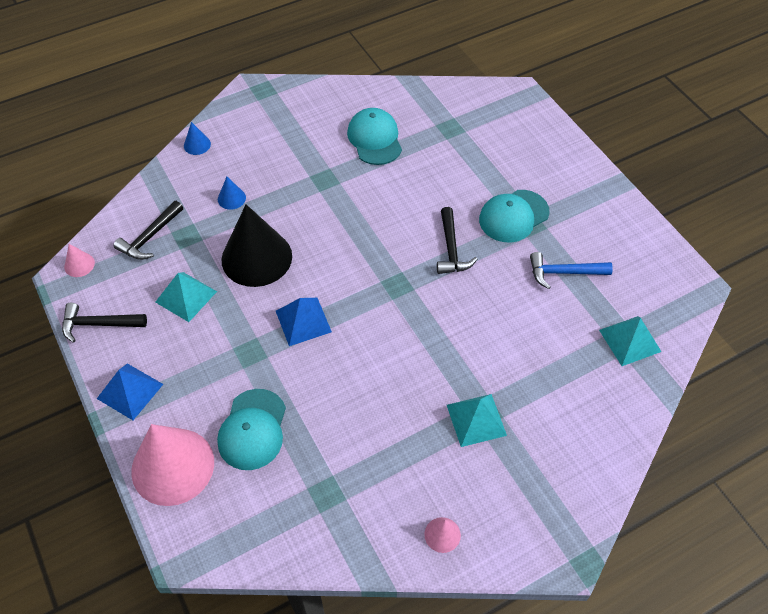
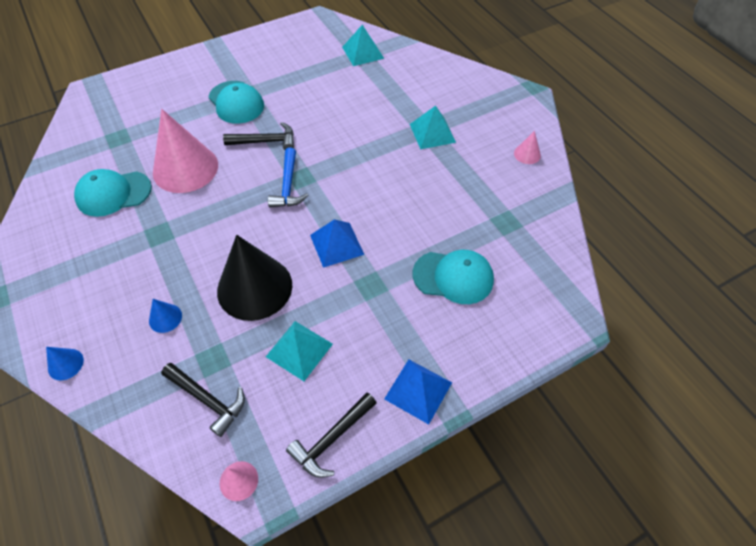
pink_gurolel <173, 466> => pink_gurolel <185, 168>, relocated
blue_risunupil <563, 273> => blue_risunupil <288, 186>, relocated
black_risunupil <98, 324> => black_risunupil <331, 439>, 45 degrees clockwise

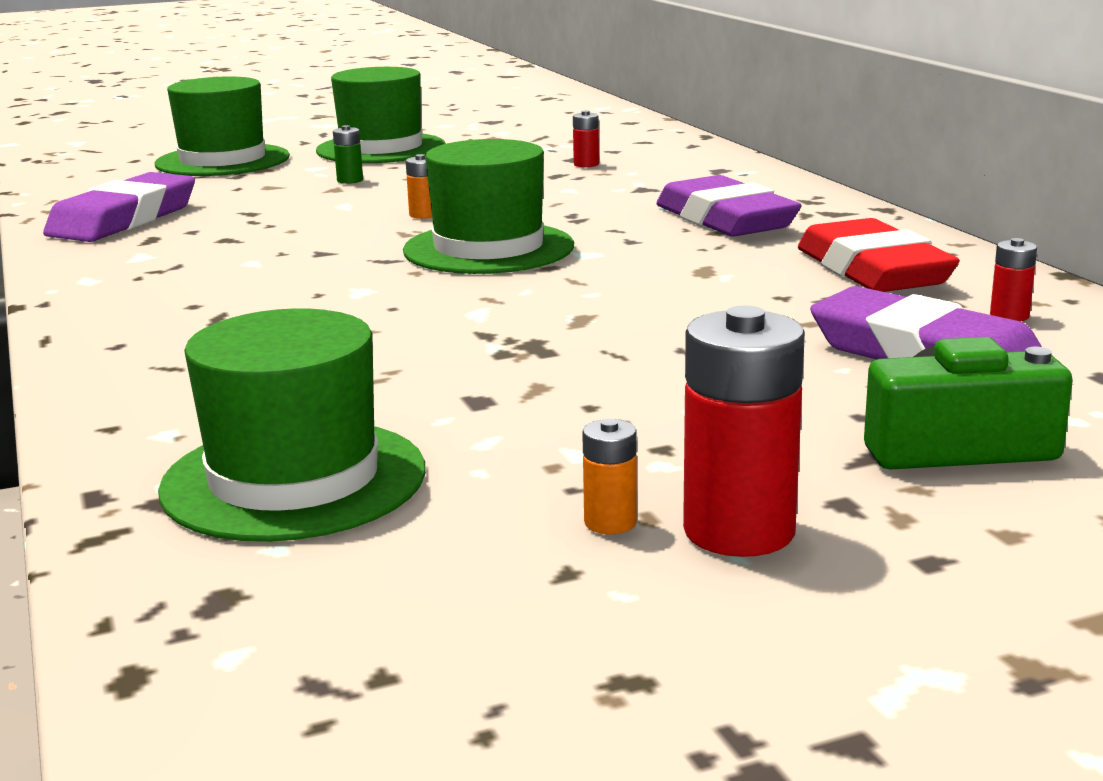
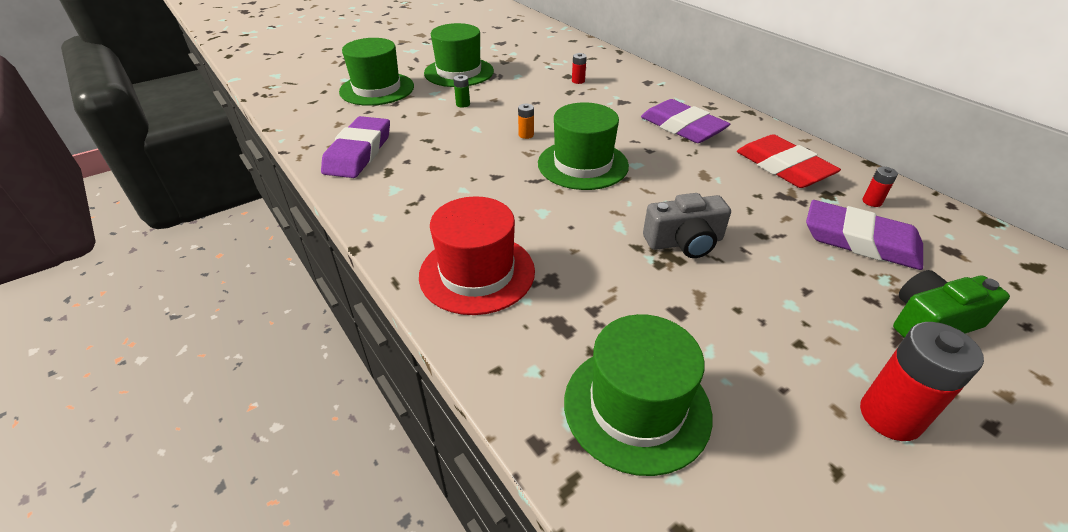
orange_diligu <610, 522> => nothing
nothing => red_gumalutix <477, 273>
nothing => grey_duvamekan <684, 242>

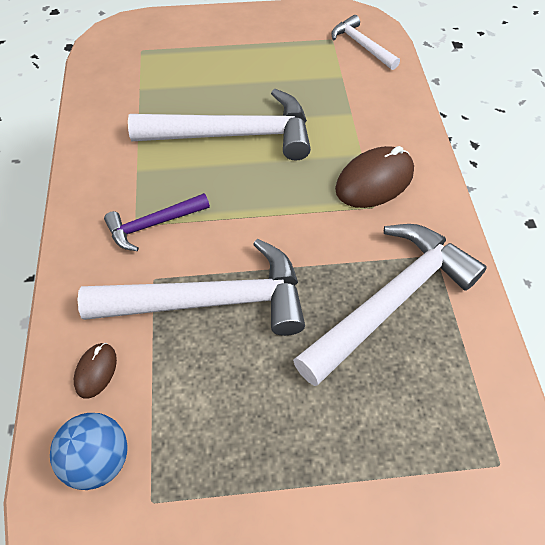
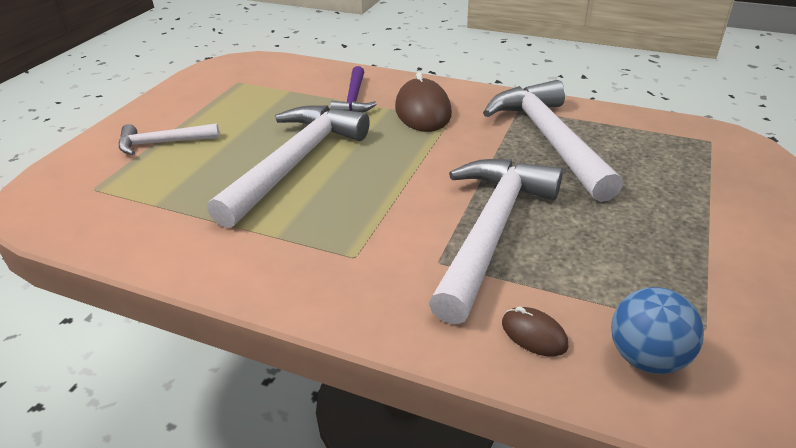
purple_risunupil <153, 225> => purple_risunupil <354, 99>, relocated
white_risunupil <361, 45> => white_risunupil <162, 143>, relocated

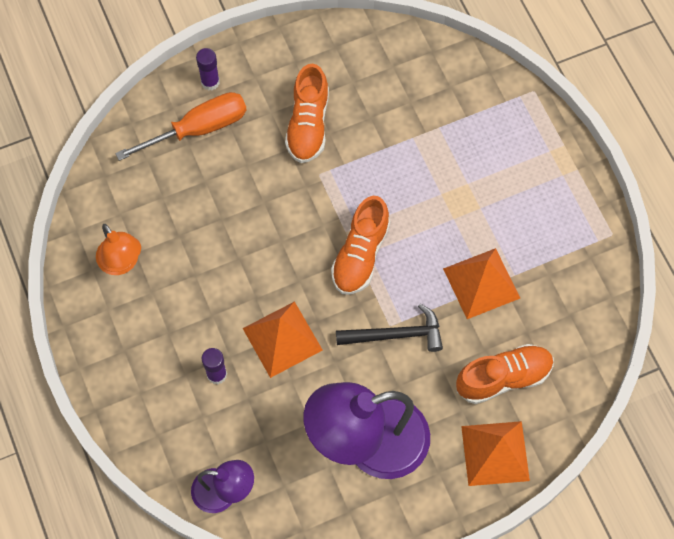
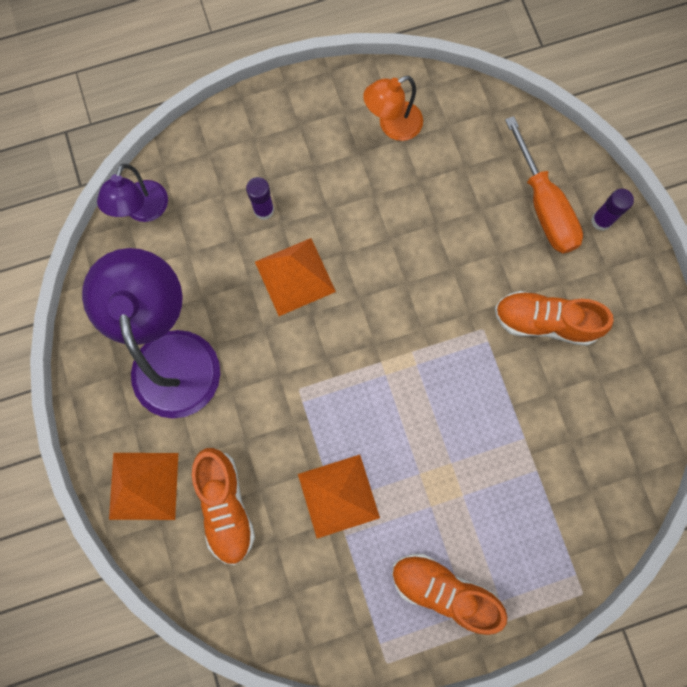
black_risunupil <396, 335> => nothing
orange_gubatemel <360, 255> => orange_gubatemel <443, 590>, relocated

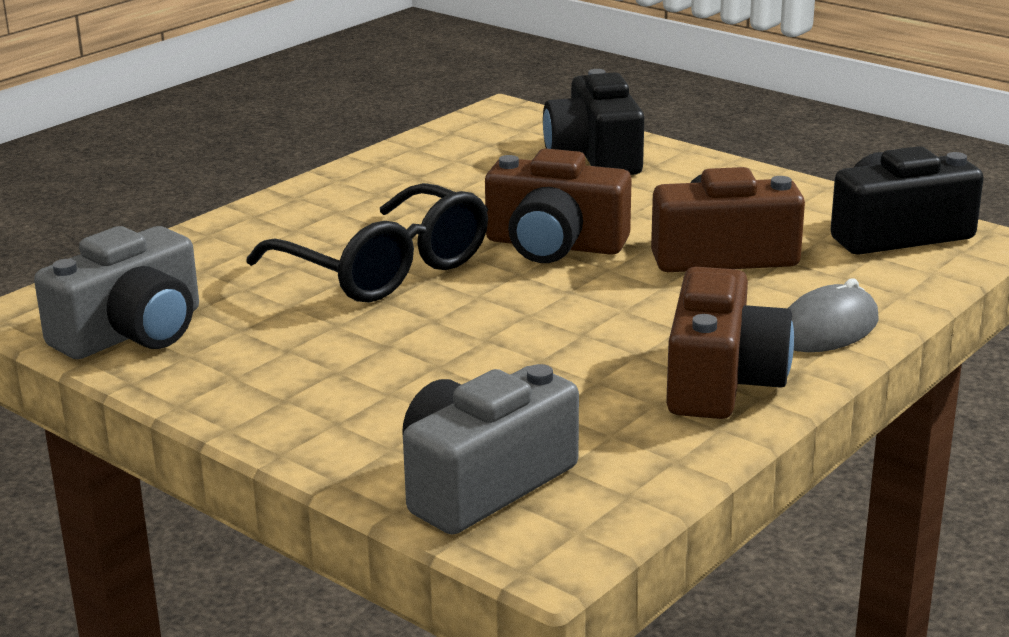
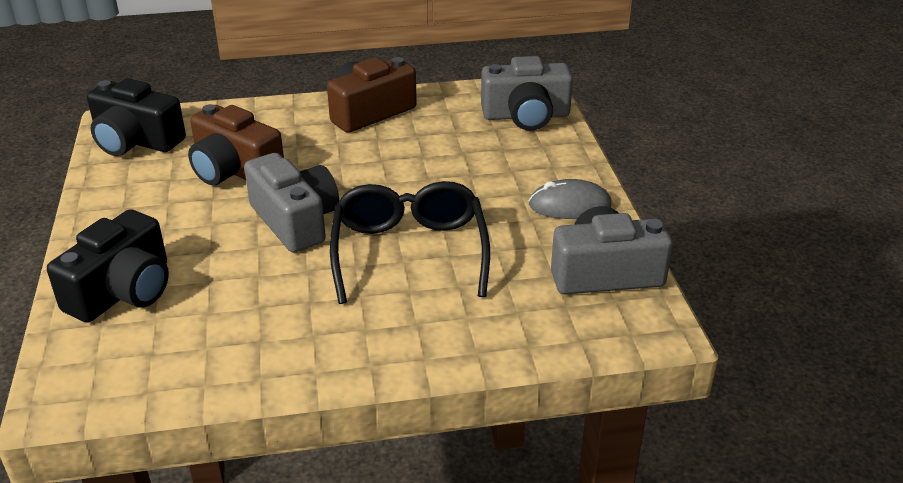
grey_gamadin <827, 328> => grey_gamadin <569, 205>, relocated
brown_duvamekan <554, 245> => grey_duvamekan <295, 221>

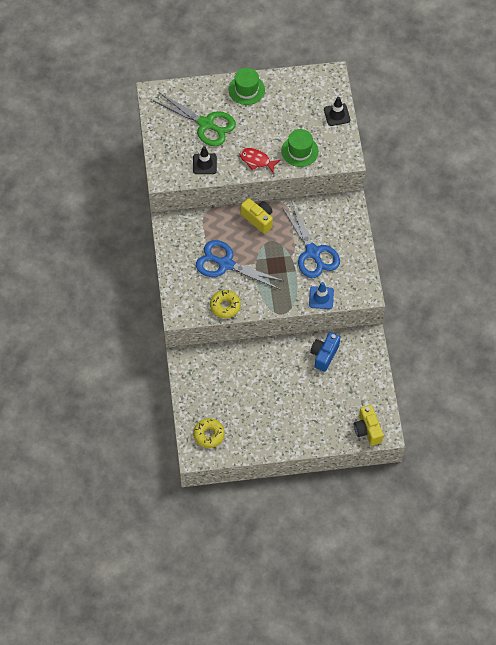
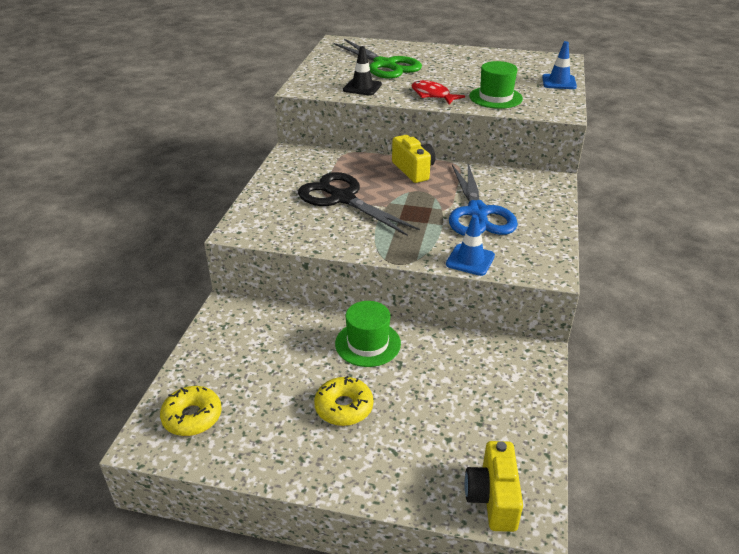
blue_duvamekan <324, 355> => nothing
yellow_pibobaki <225, 306> => yellow_pibobaki <344, 407>, relocated
green_gumalutix <246, 90> => green_gumalutix <368, 343>, relocated
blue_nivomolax <225, 264> => black_nivomolax <342, 198>
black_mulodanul <337, 115> => blue_mulodanul <559, 82>

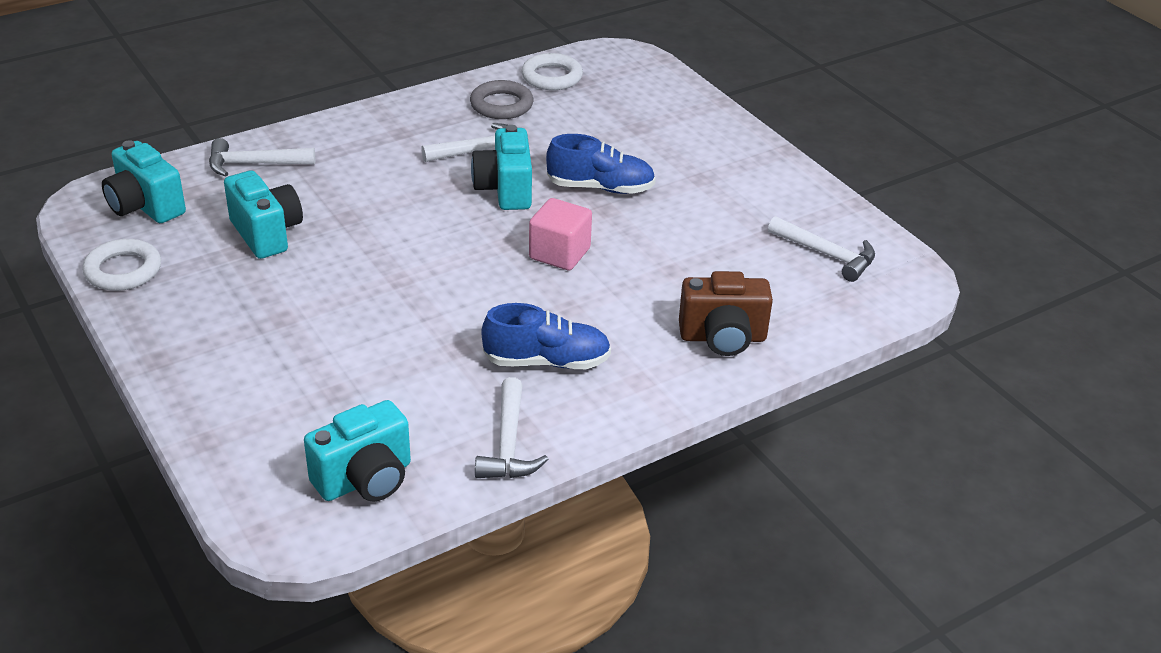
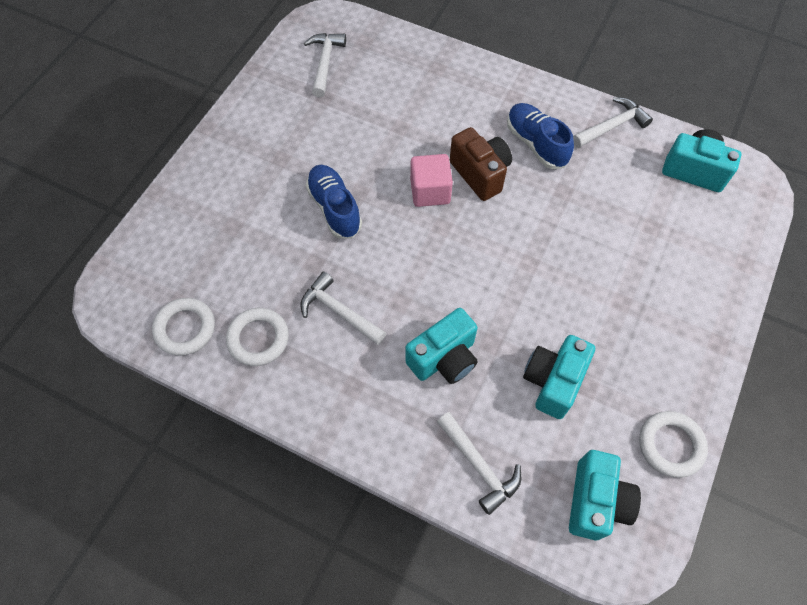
turquoise_duvamekan <505, 190> => turquoise_duvamekan <444, 358>, relocated
brown_duvamekan <723, 338> => brown_duvamekan <480, 174>, relocated
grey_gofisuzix <501, 105> => white_gofisuzix <258, 338>

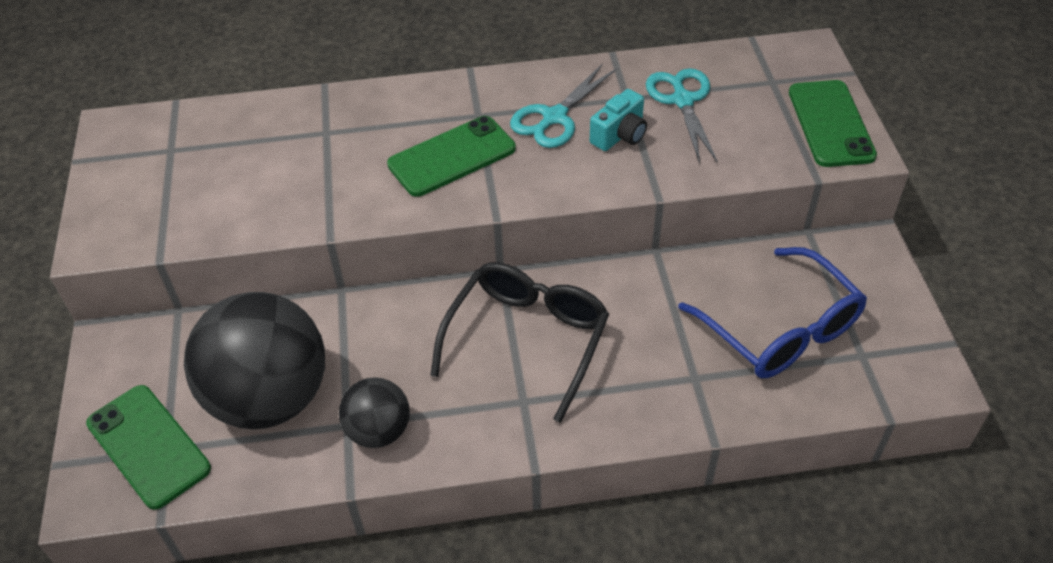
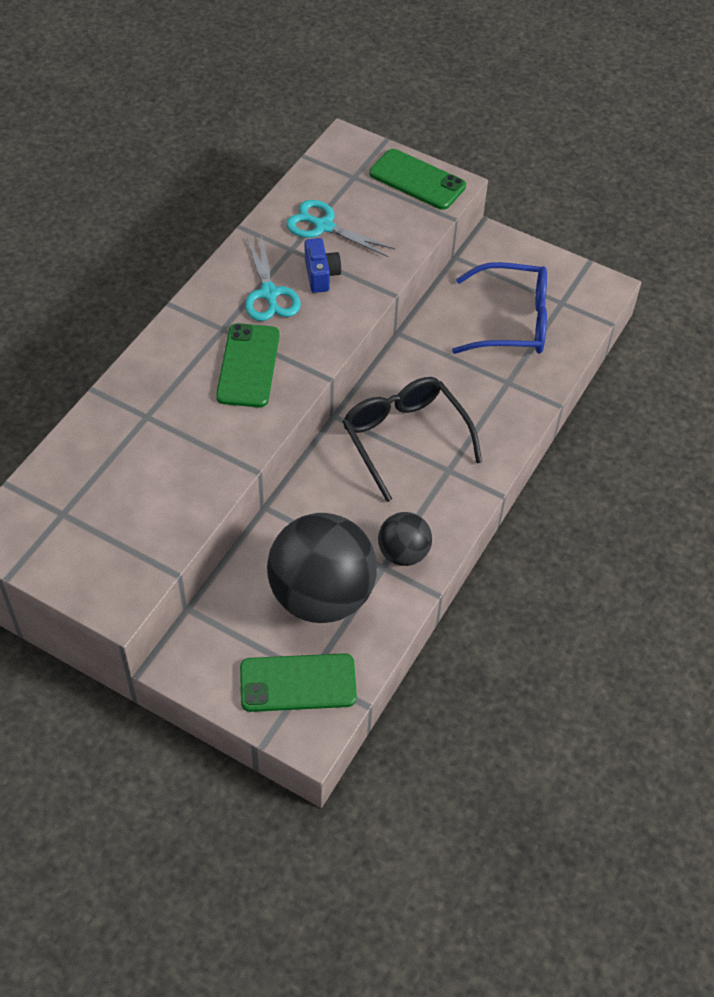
turquoise_duvamekan <620, 135> => blue_duvamekan <321, 275>

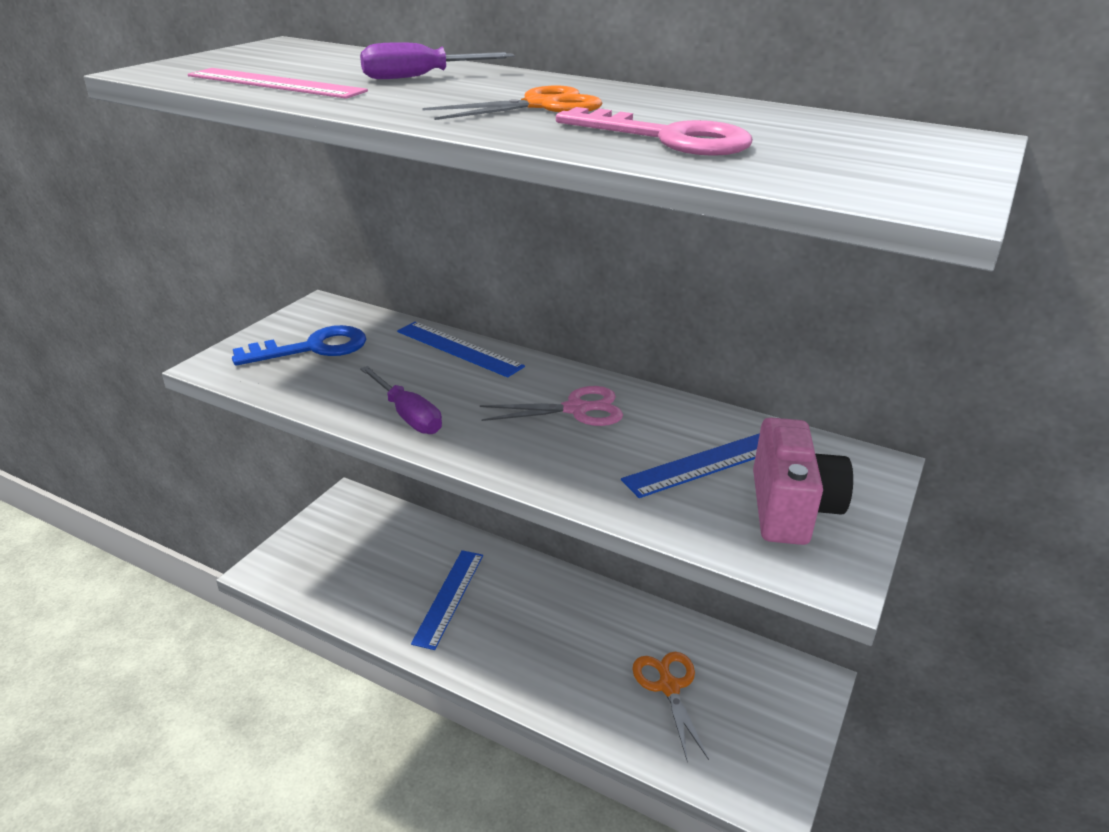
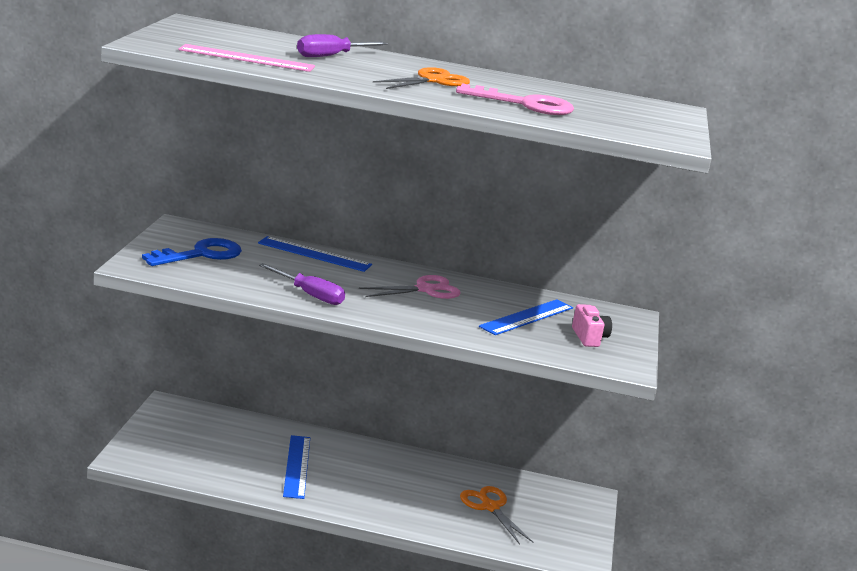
pink_duvamekan <791, 508> => pink_duvamekan <589, 337>, x0.58

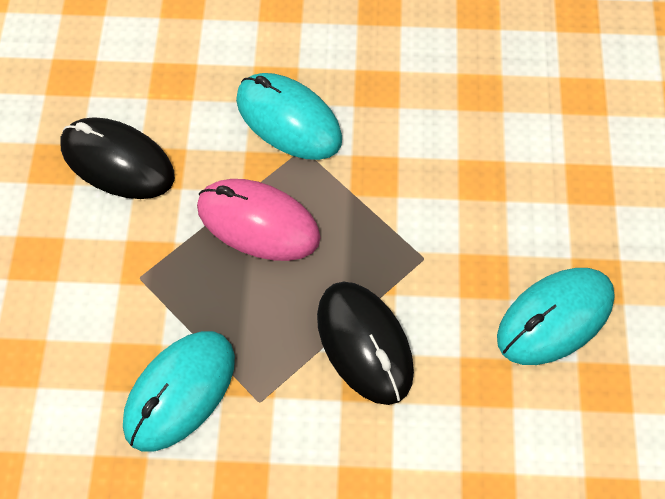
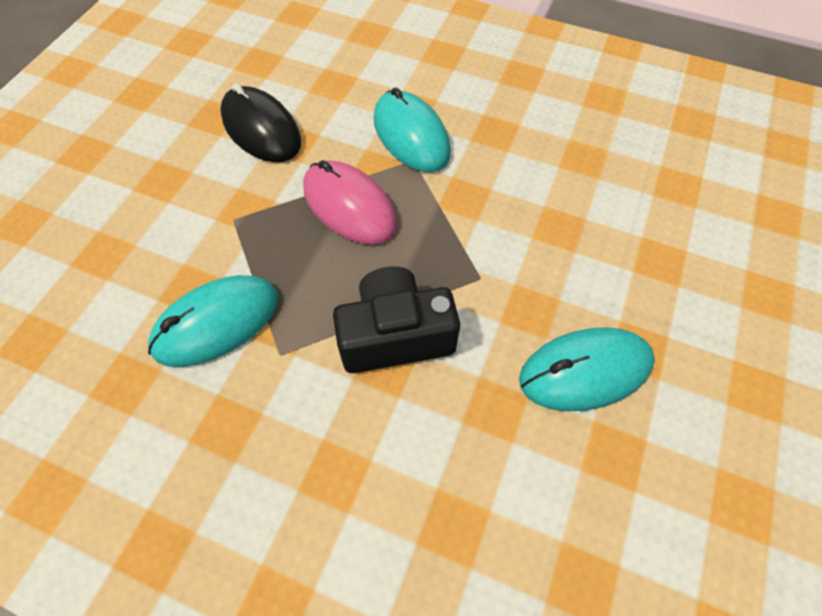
black_gamadin <364, 344> => black_duvamekan <395, 335>

